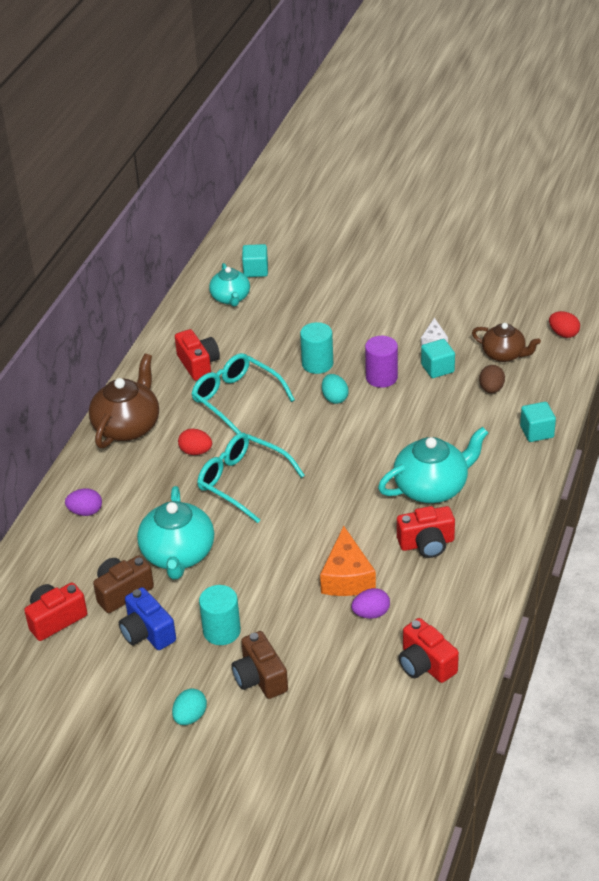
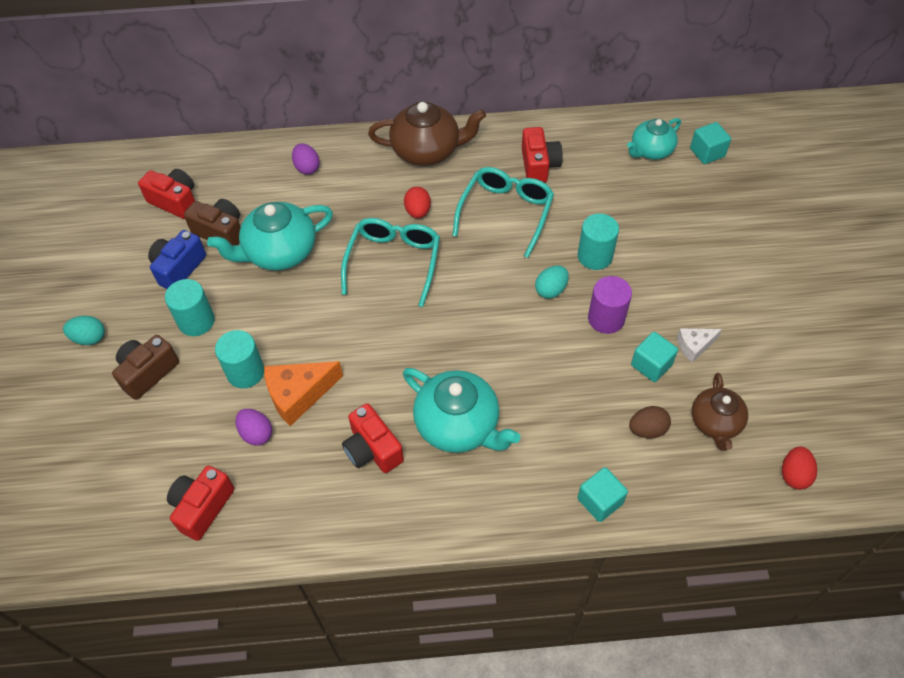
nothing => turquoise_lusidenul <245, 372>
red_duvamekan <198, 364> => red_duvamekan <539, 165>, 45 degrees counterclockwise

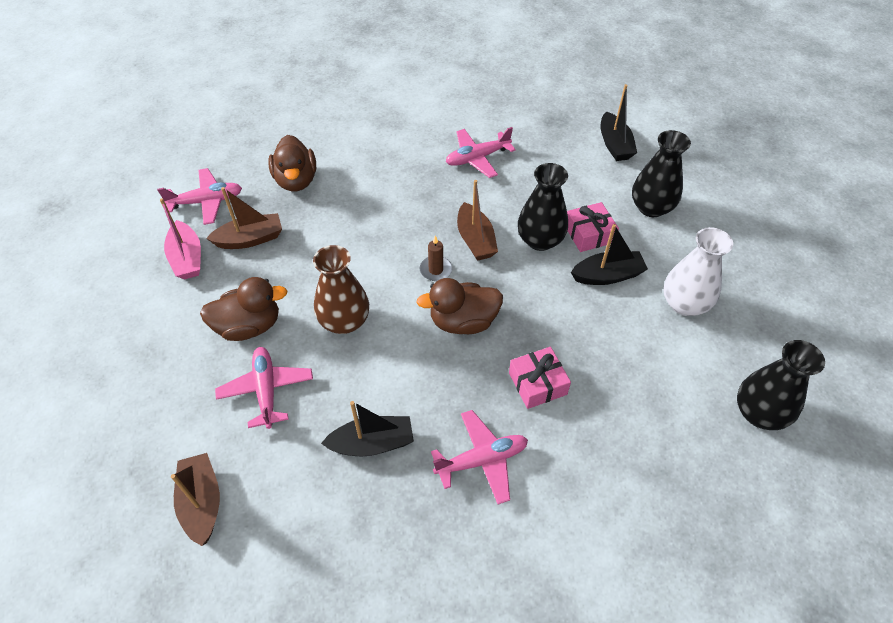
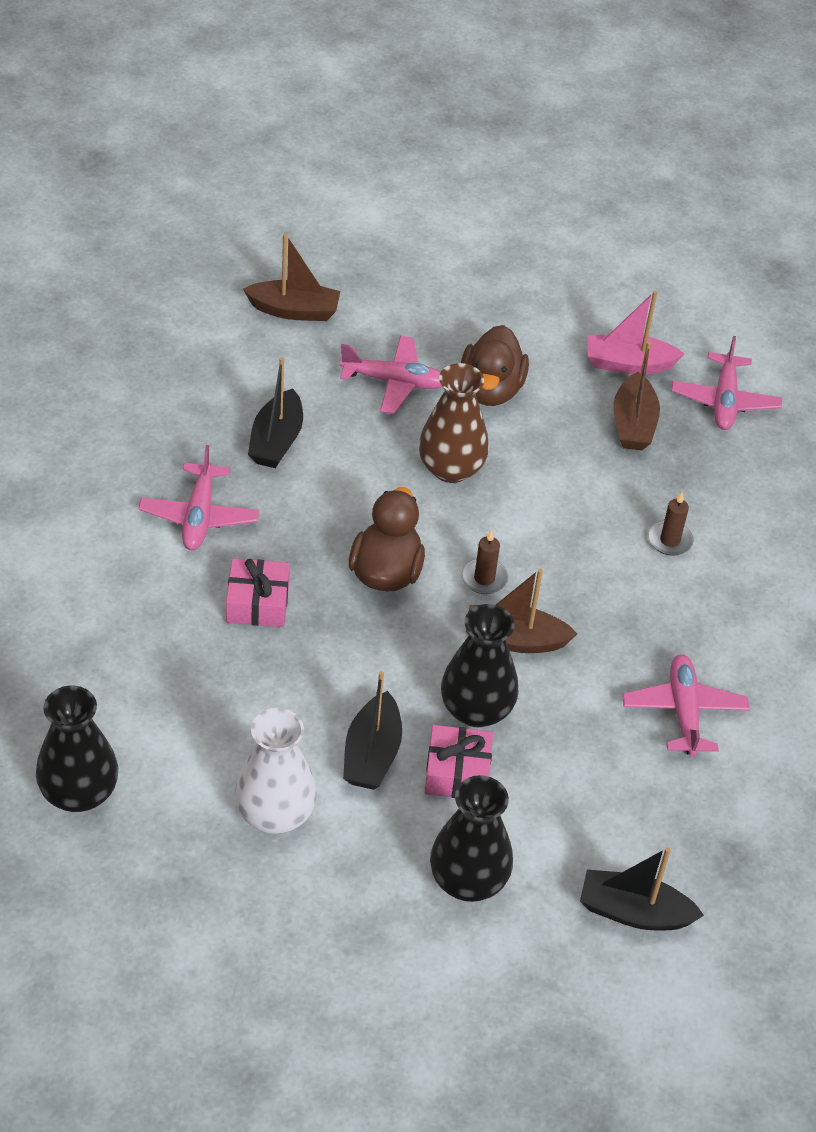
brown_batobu <296, 180> => nothing
nothing => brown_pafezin <670, 540>

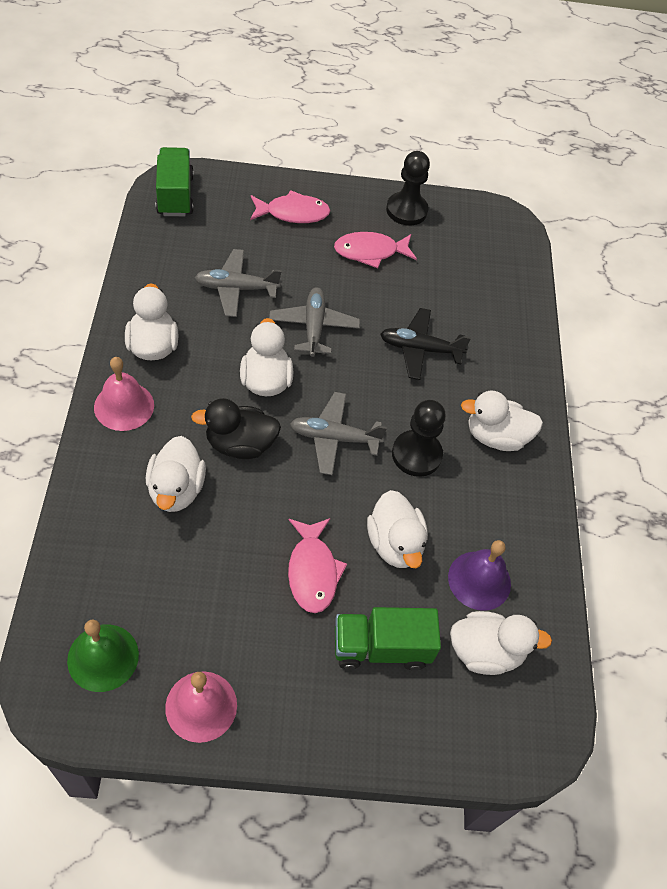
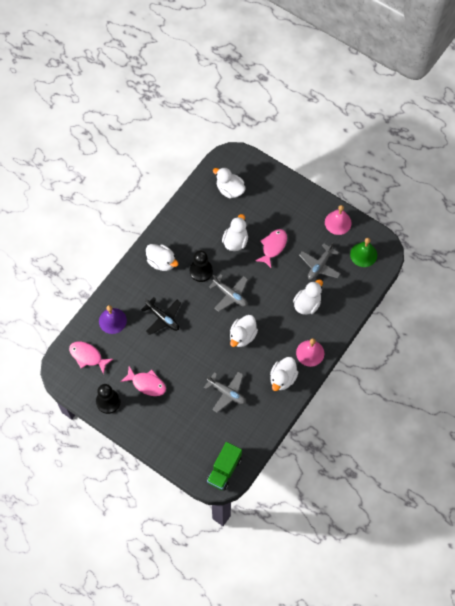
black_batobu <240, 444> => nothing
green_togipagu <381, 647> => nothing
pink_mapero <293, 213> => pink_mapero <88, 356>, relocated
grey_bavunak <313, 327> => grey_bavunak <319, 265>, relocated
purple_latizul <479, 580> => purple_latizul <112, 320>, relocated

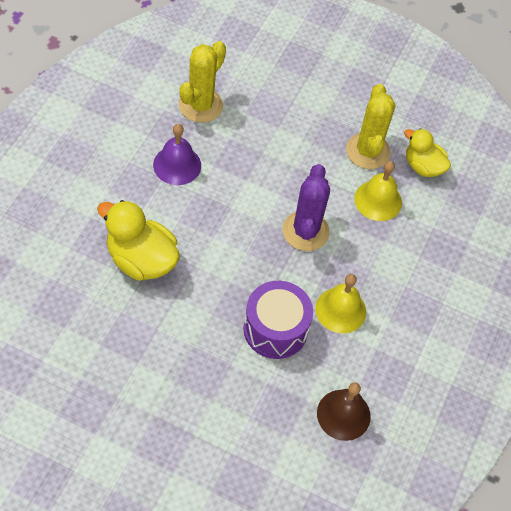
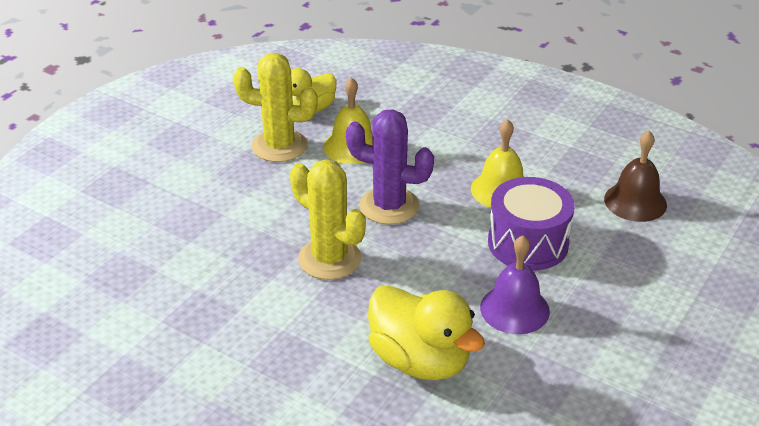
purple_latizul <177, 165> => purple_latizul <514, 309>, relocated
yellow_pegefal <200, 105> => yellow_pegefal <329, 259>, relocated
yellow_batobu <141, 260> => yellow_batobu <420, 360>, 90 degrees counterclockwise

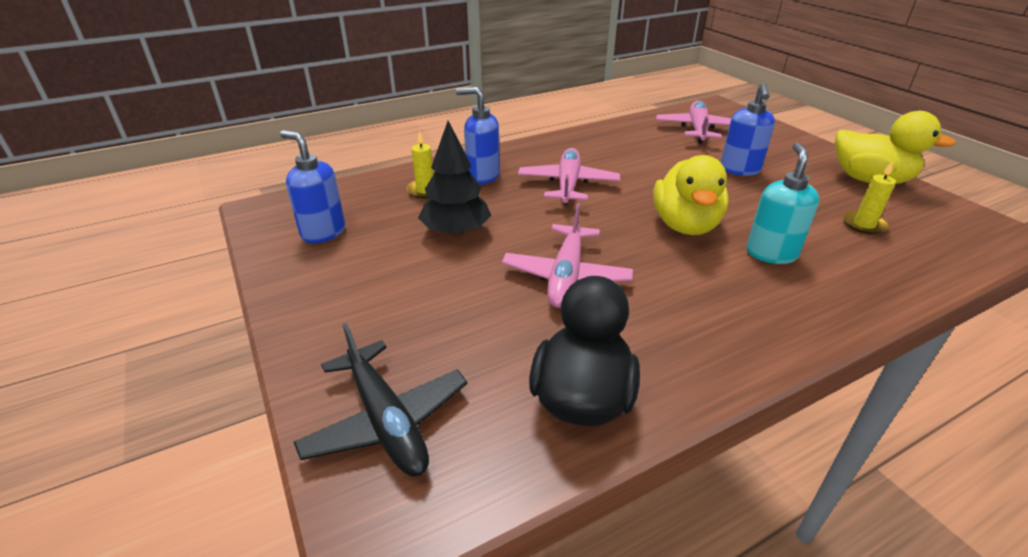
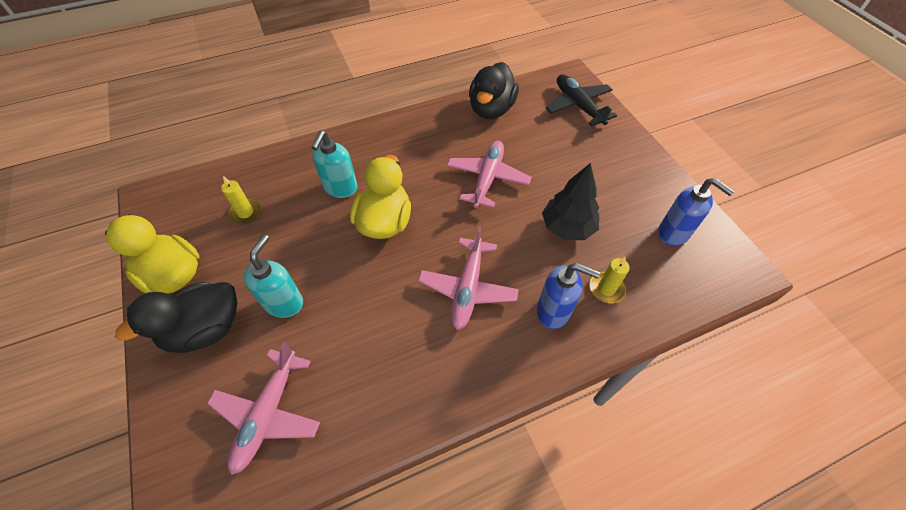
nothing => black_batobu <205, 329>
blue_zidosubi <740, 170> => turquoise_zidosubi <284, 303>

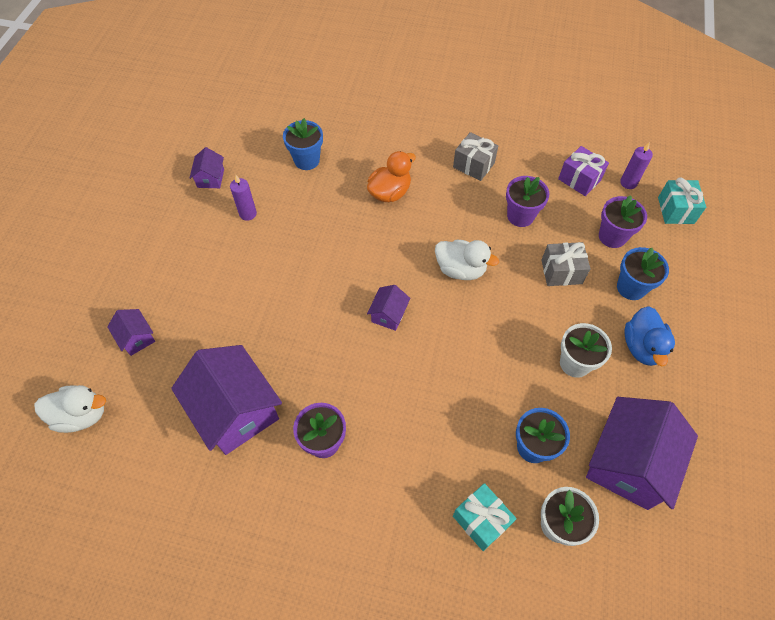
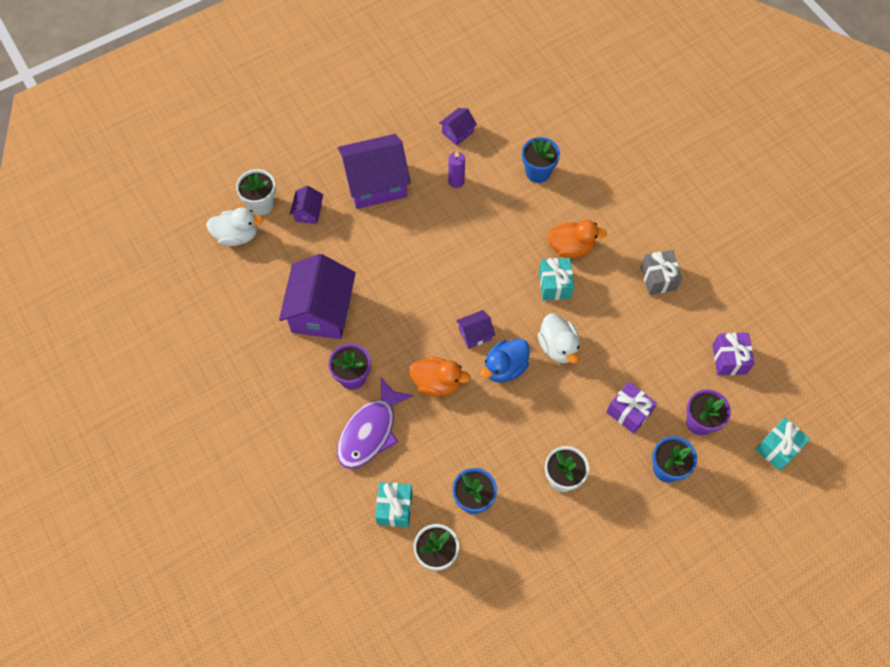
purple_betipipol <520, 216> => nothing
purple_pafezin <628, 183> => nothing
nothing => white_betipipol <261, 204>
nothing => purple_mapero <370, 431>
nothing => orange_batobu <437, 383>
nothing => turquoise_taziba <555, 285>
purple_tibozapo <628, 463> => purple_tibozapo <376, 183>, relocated
blue_batobu <642, 347> => blue_batobu <504, 368>, relocated
grey_taziba <561, 272> => purple_taziba <629, 412>
white_batobu <81, 415> => white_batobu <237, 235>, 45 degrees counterclockwise

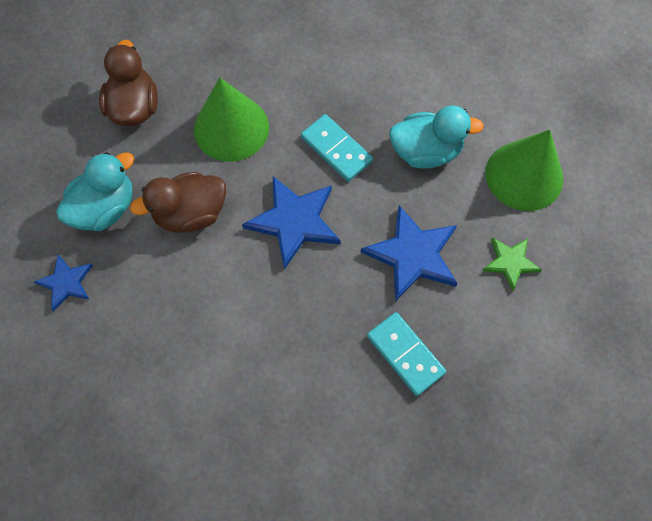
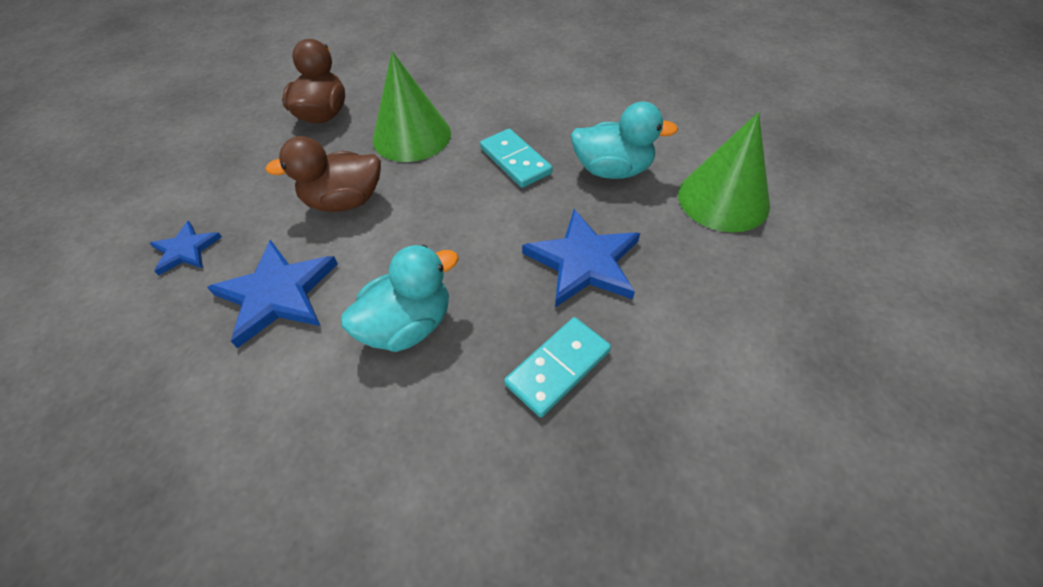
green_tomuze <510, 262> => nothing
turquoise_batobu <105, 208> => turquoise_batobu <408, 325>, relocated
blue_tomuze <294, 221> => blue_tomuze <277, 294>, relocated
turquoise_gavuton <405, 354> => turquoise_gavuton <558, 368>, 75 degrees clockwise

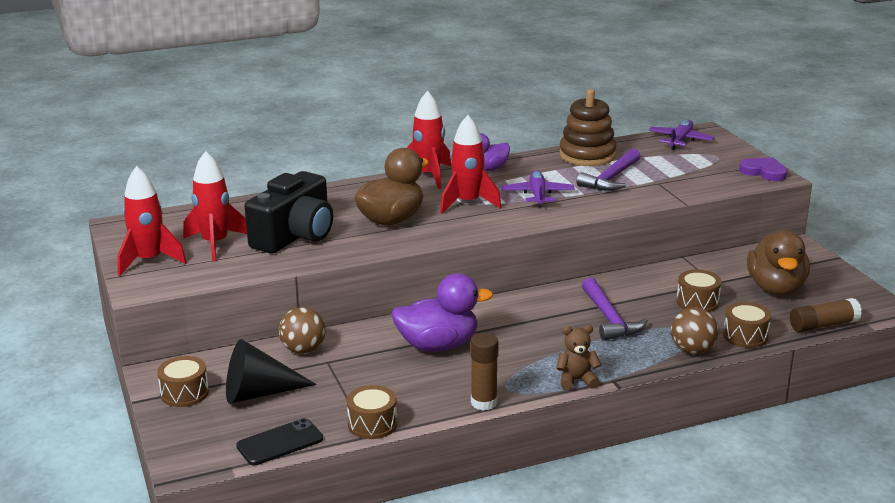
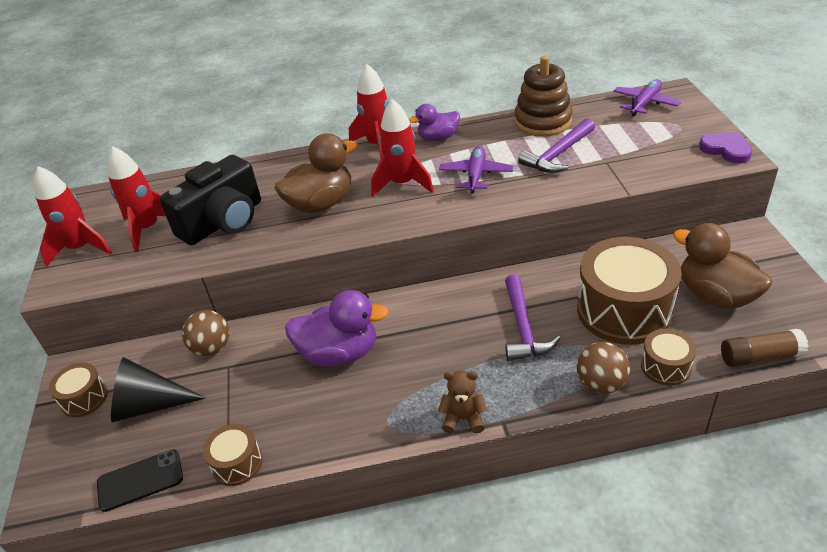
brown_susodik <484, 403> => nothing
brown_batobu <776, 288> => brown_batobu <715, 295>, 120 degrees clockwise
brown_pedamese <697, 302> => brown_pedamese <624, 310>, x2.07

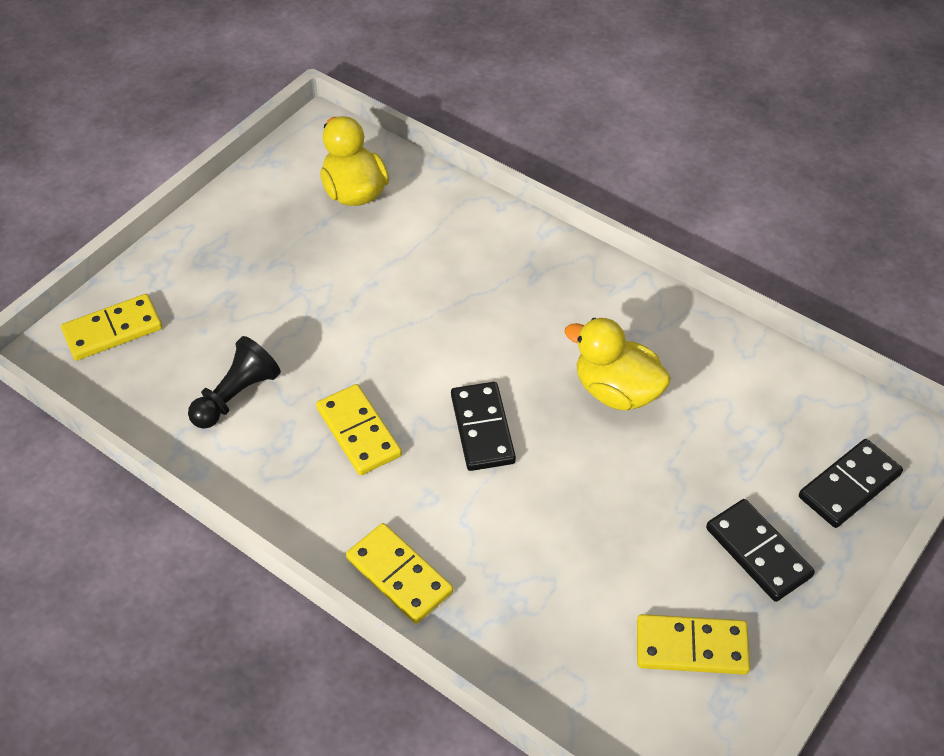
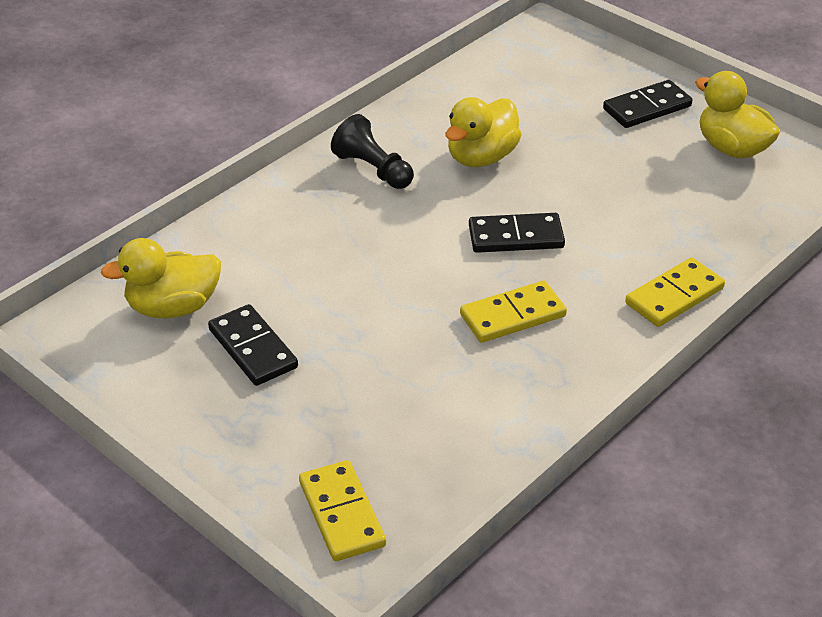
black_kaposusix <236, 396> => black_kaposusix <373, 169>, relocated
black_gavuton <849, 486> => black_gavuton <253, 348>, relocated
yellow_gavuton <691, 647> => yellow_batobu <732, 148>

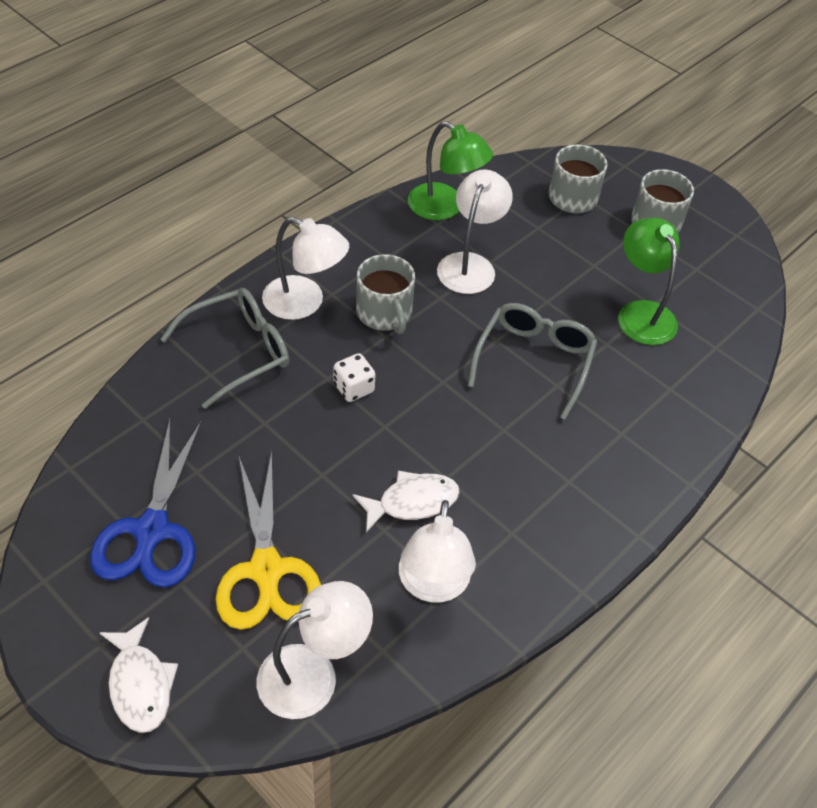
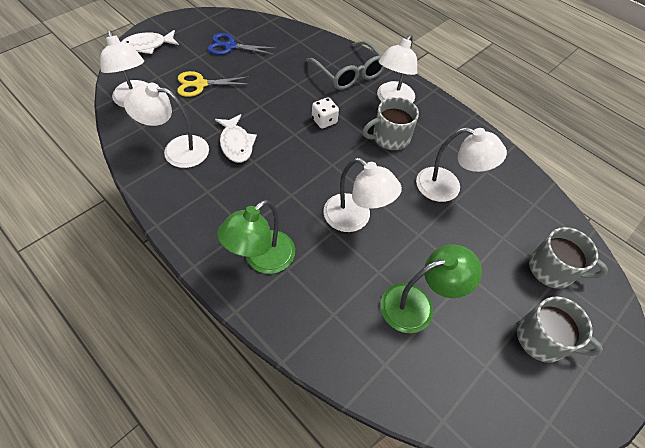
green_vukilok <445, 208> => green_vukilok <262, 259>, relocated
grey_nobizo <534, 361> => white_vukilok <355, 219>
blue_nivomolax <152, 530> => blue_nivomolax <230, 46>, x0.66
yellow_nivomolax <266, 570> => yellow_nivomolax <200, 84>, x0.66

